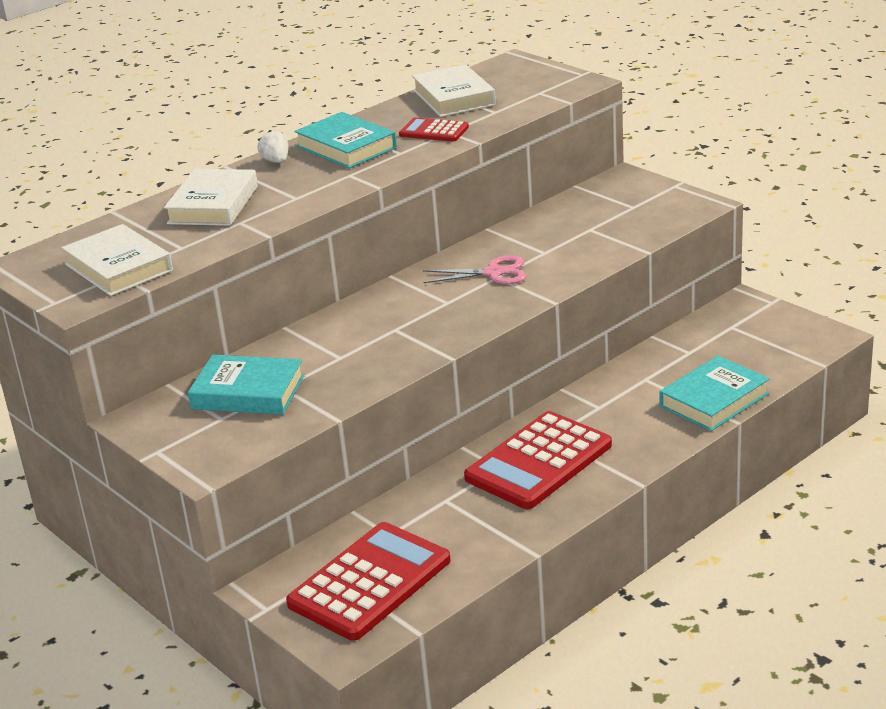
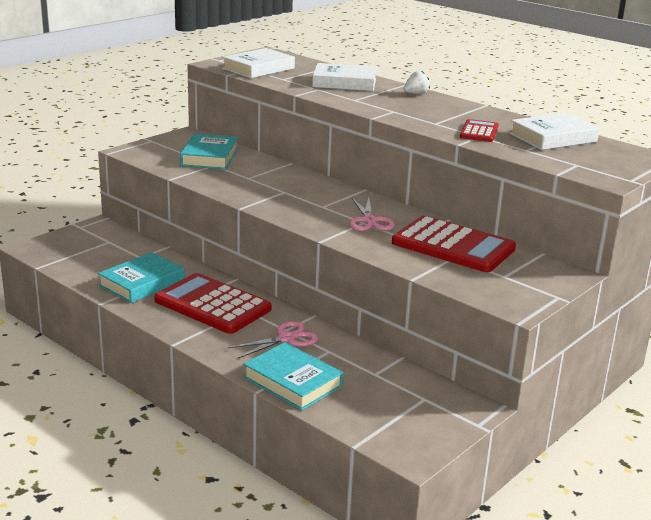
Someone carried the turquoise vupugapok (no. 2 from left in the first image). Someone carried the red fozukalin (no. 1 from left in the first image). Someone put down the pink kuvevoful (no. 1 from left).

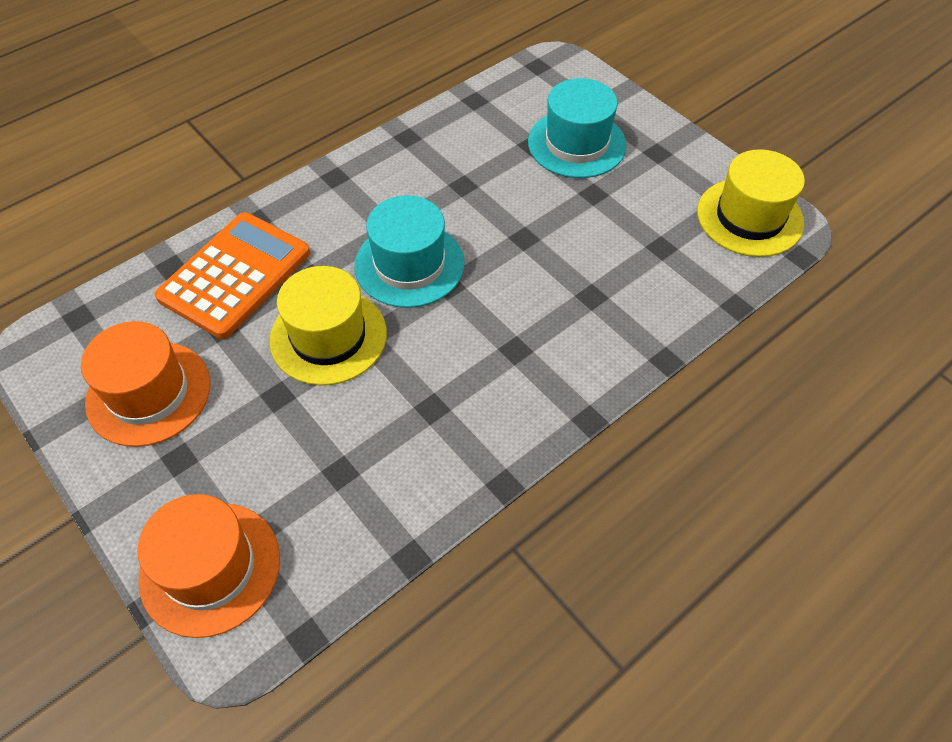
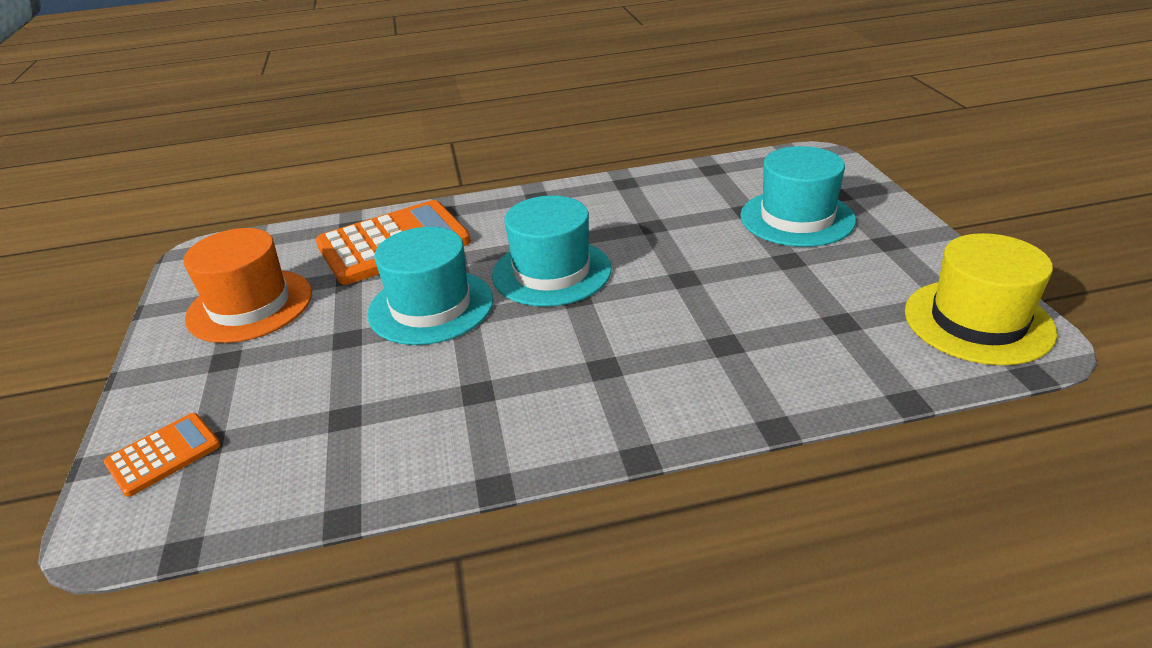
Someone repainted the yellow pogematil (no. 1 from left), which became the turquoise pogematil (no. 1 from left). Someone swapped the orange pogematil (no. 2 from left) for the orange fozukalin (no. 1 from left).

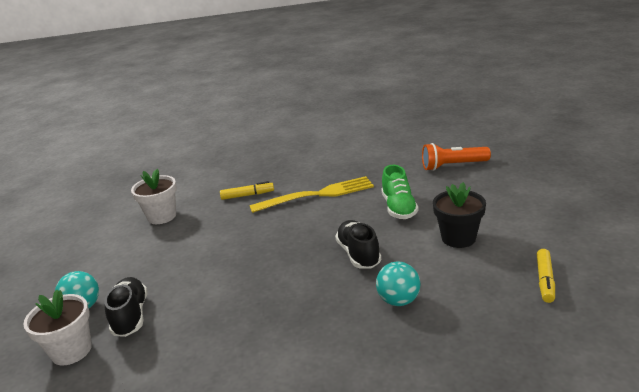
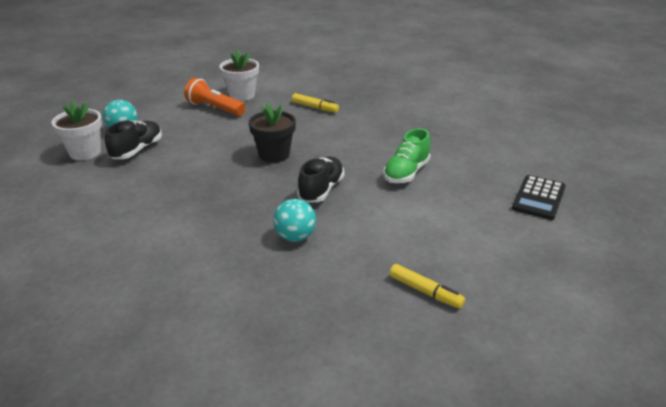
Someone carried the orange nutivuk. Someone took away the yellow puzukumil. Someone carried the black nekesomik. Someone rotated the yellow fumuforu (no. 2 from left) by 105 degrees counterclockwise. Someone put down the black fozukalin.

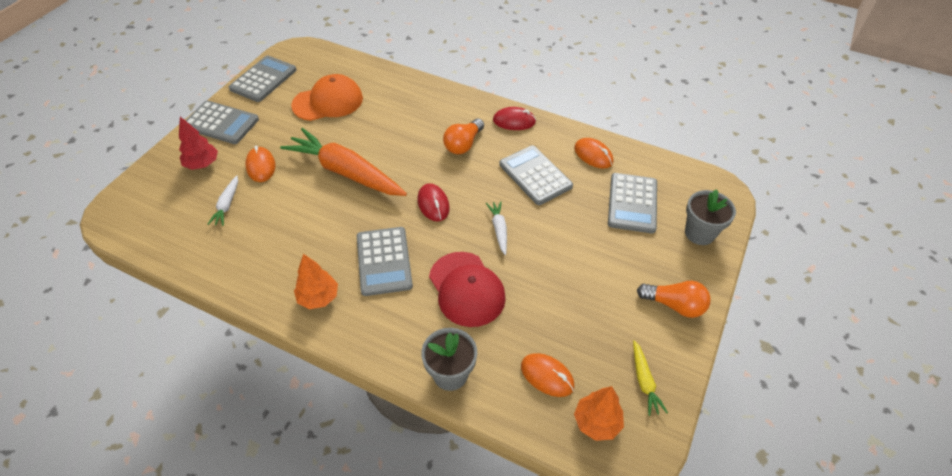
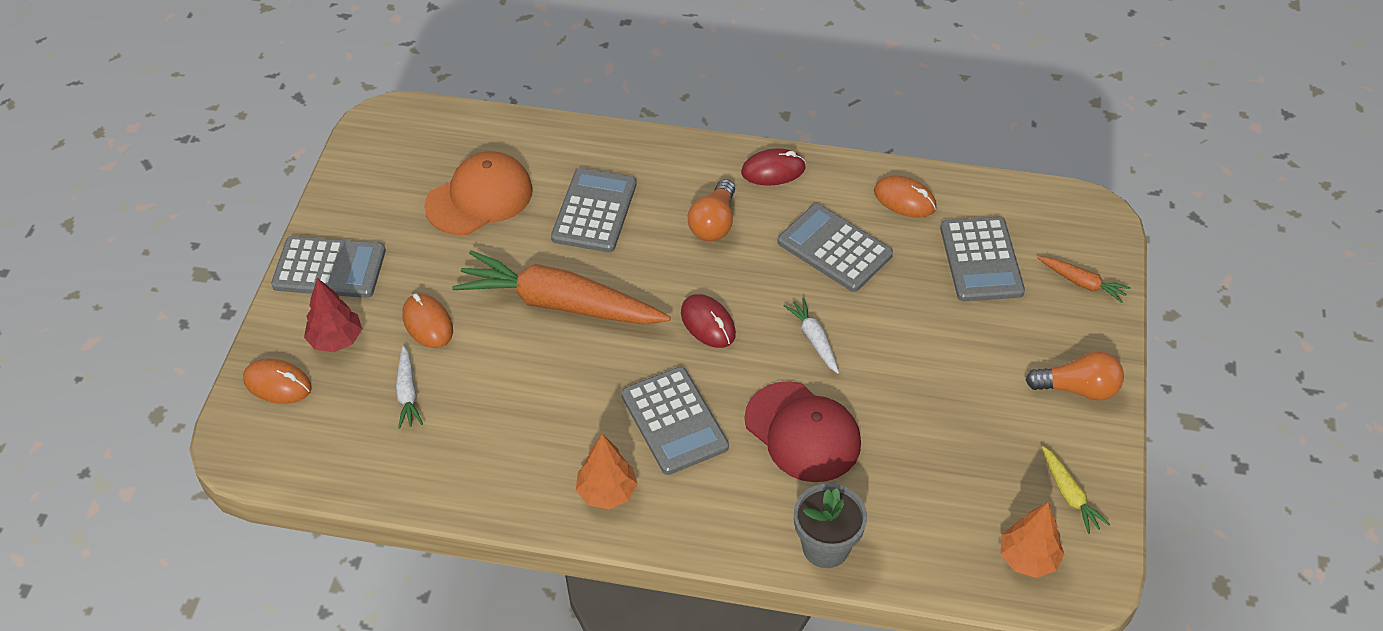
Someone carried the grey fozukalin (no. 2 from left). Someone swapped the grey nekesomik (no. 2 from left) for the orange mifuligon (no. 2 from left). Someone carried the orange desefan (no. 2 from left in the first image).

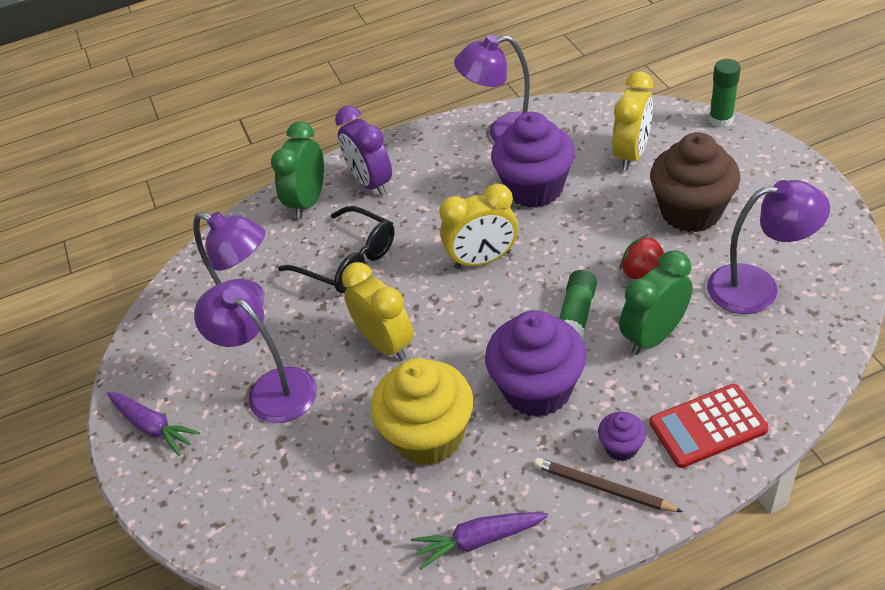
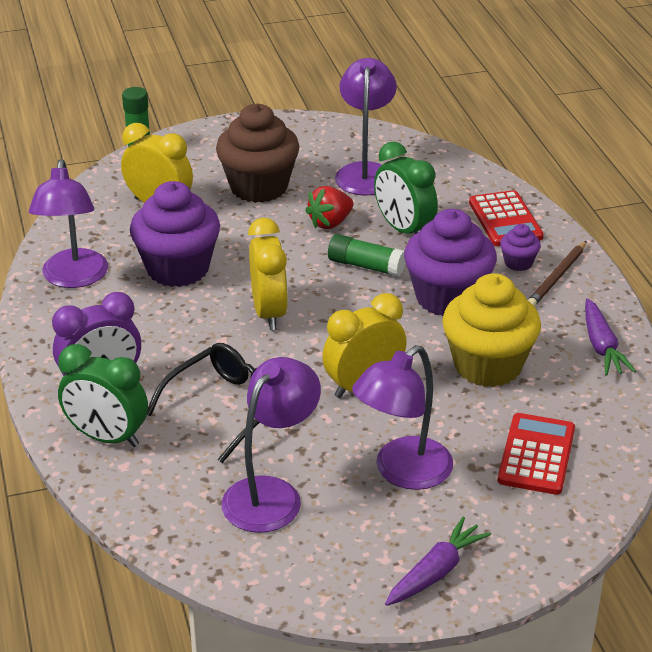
Someone put down the red fozukalin (no. 2 from left).

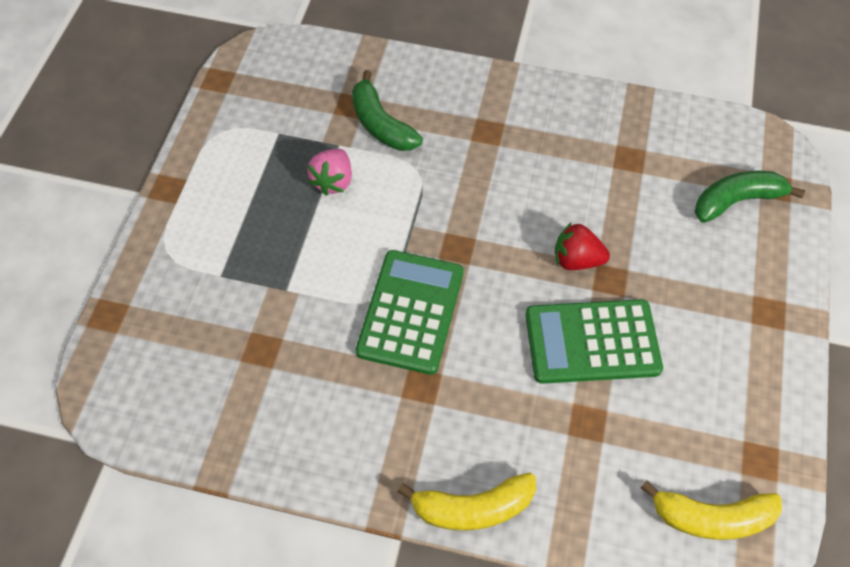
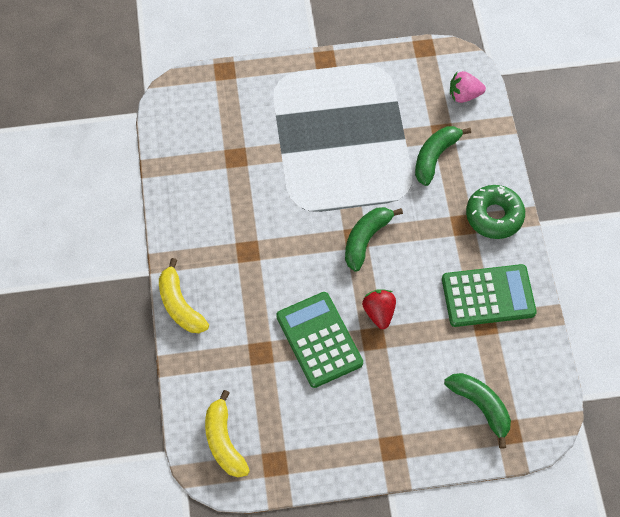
Someone carried the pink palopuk. Someone carried the green fozukalin (no. 1 from left in the first image). Someone put down the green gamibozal. Someone put down the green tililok (no. 1 from left).

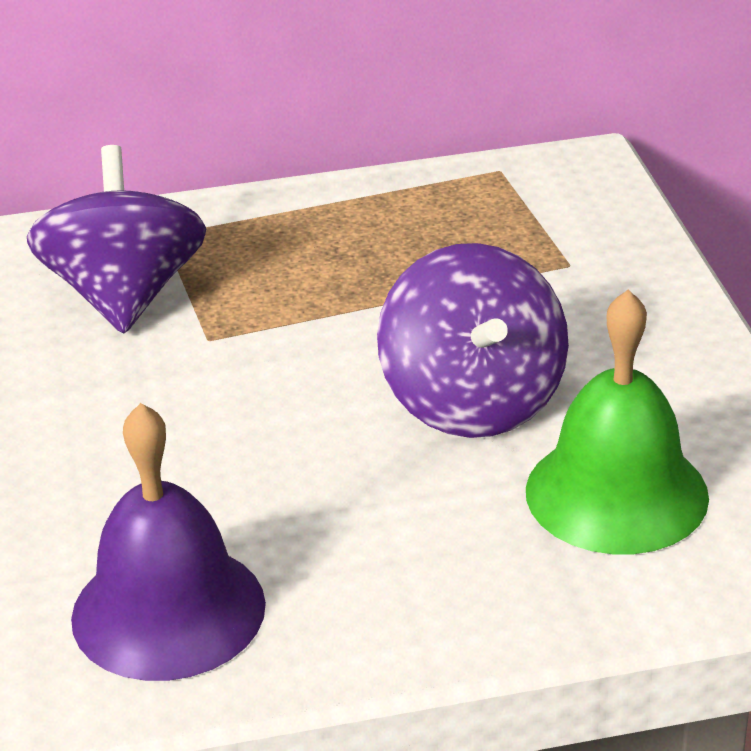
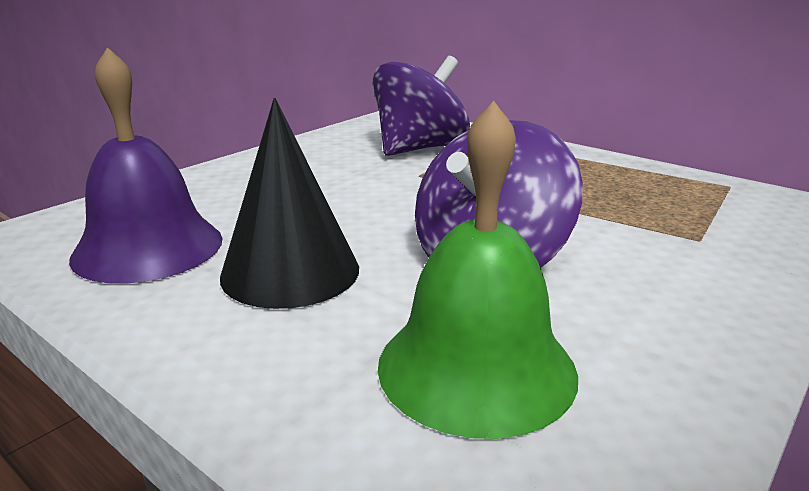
Someone put down the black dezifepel.

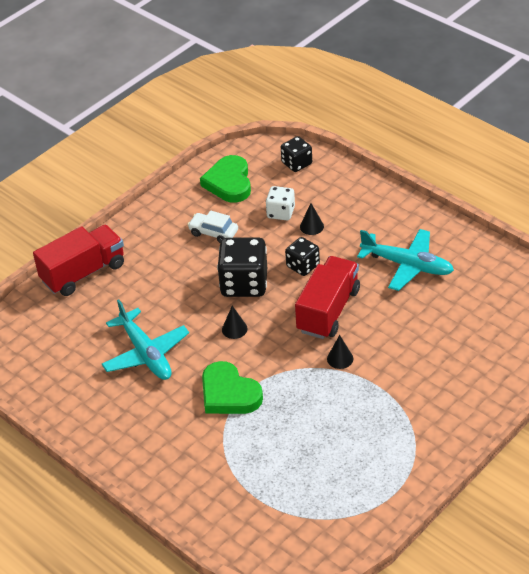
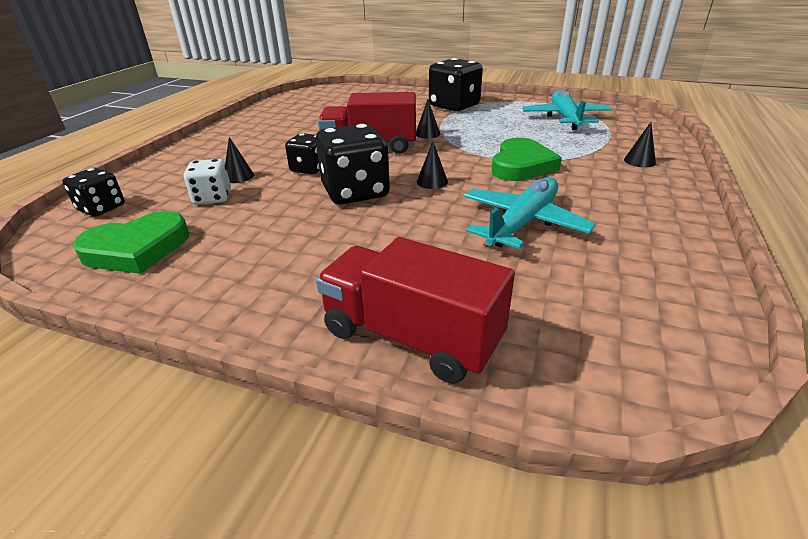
Someone took away the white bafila. Someone carried the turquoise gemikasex (no. 2 from left). Someone put down the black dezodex (no. 4 from left). Someone put down the black dezifepel (no. 4 from left).

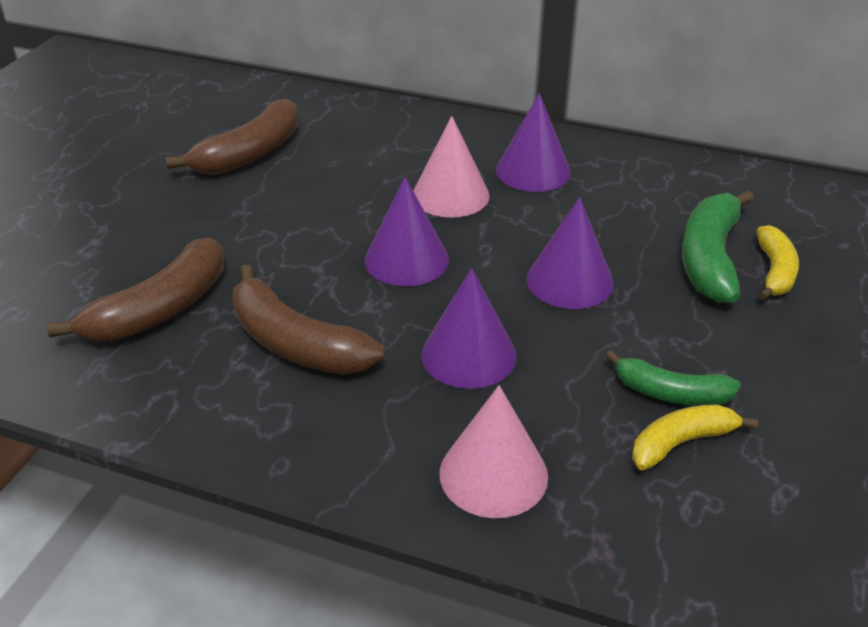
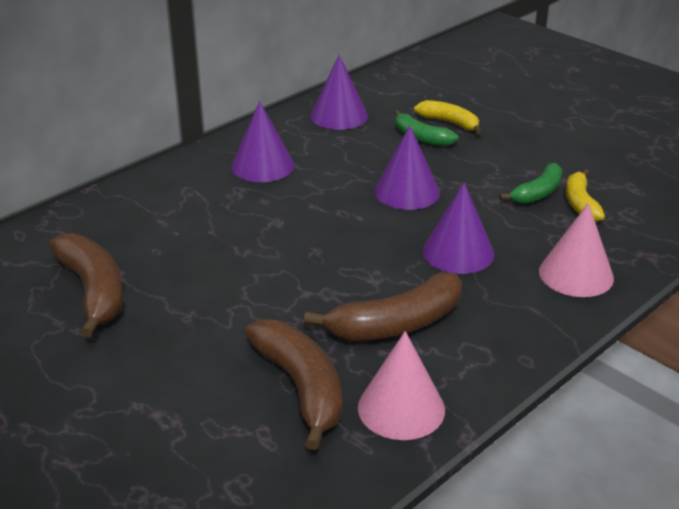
Someone carried the pink dezifepel (no. 1 from left). Someone carried the purple dezifepel (no. 1 from left in the first image). Someone scaled the green tililok (no. 2 from left in the first image) by 0.62.

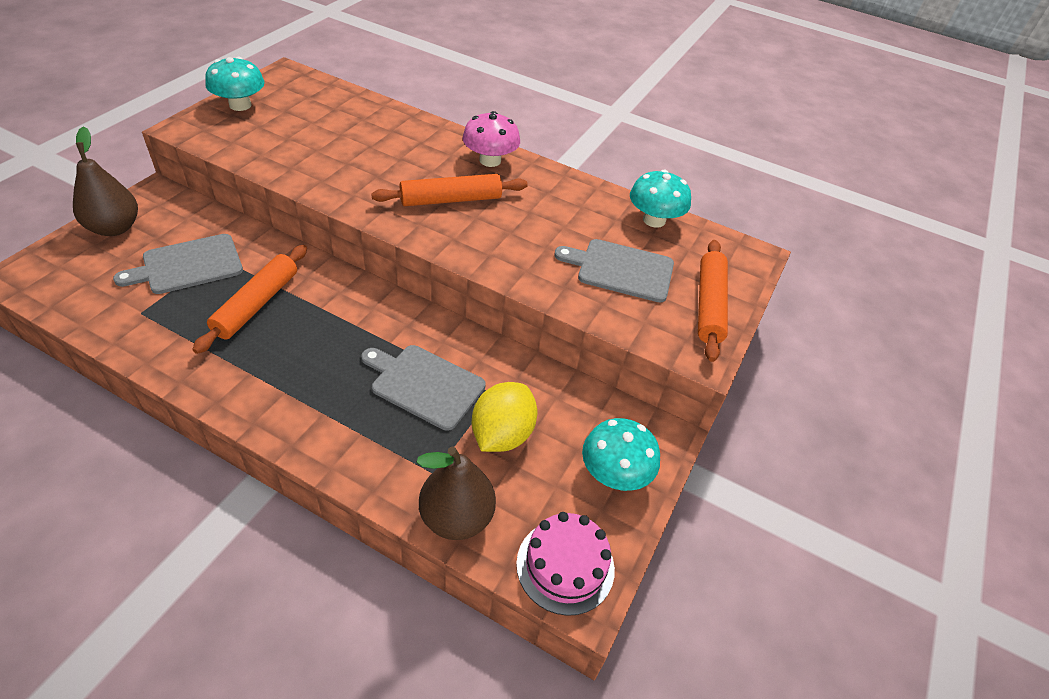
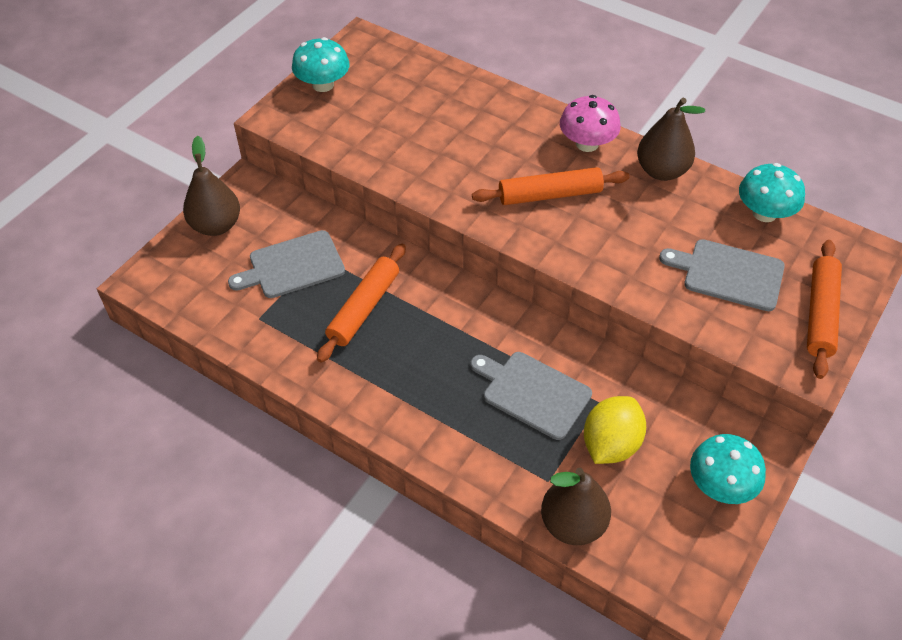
Someone took away the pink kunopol. Someone put down the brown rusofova (no. 3 from left).

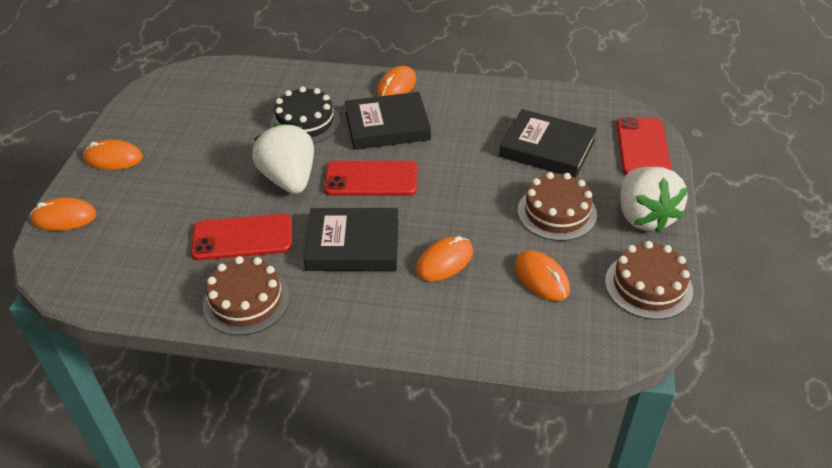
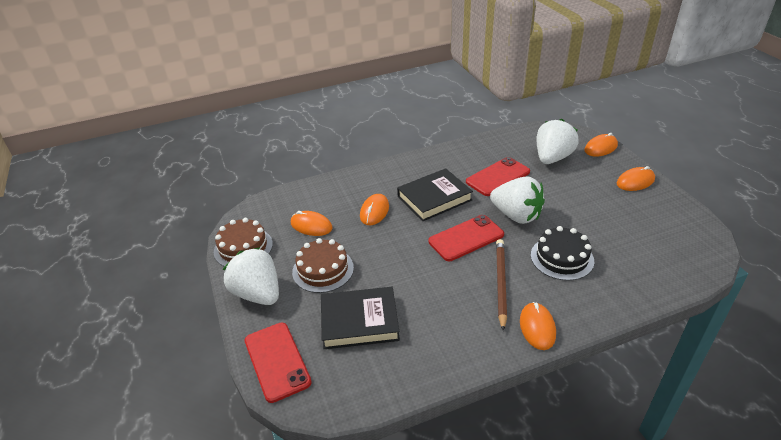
Someone swapped the black vupugapok (no. 2 from left) for the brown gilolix. Someone took away the brown kunopol (no. 1 from left). Someone put down the white palopuk (no. 3 from left).

